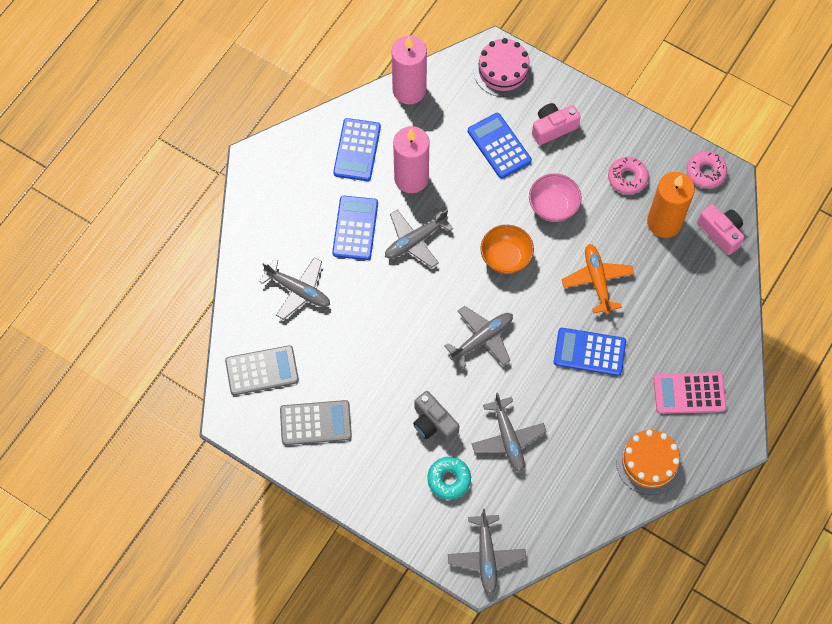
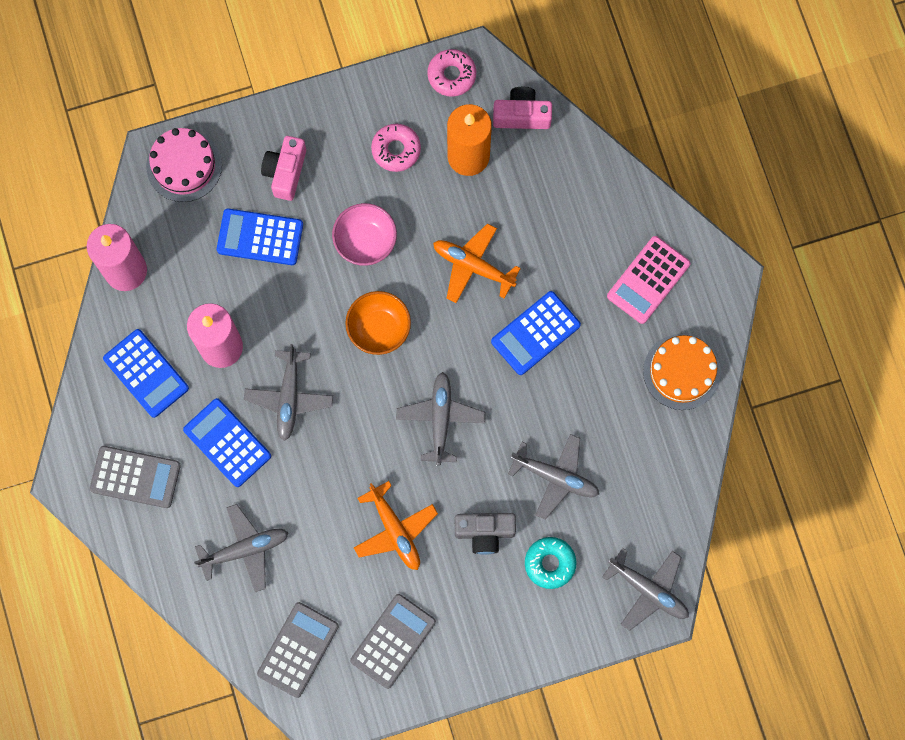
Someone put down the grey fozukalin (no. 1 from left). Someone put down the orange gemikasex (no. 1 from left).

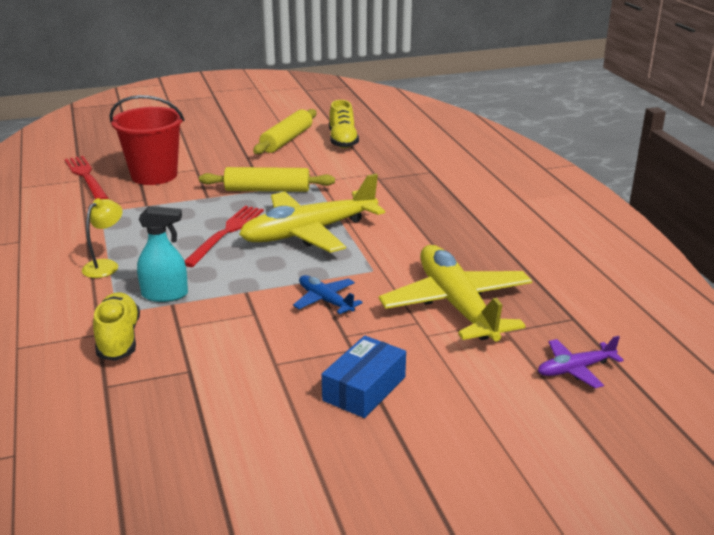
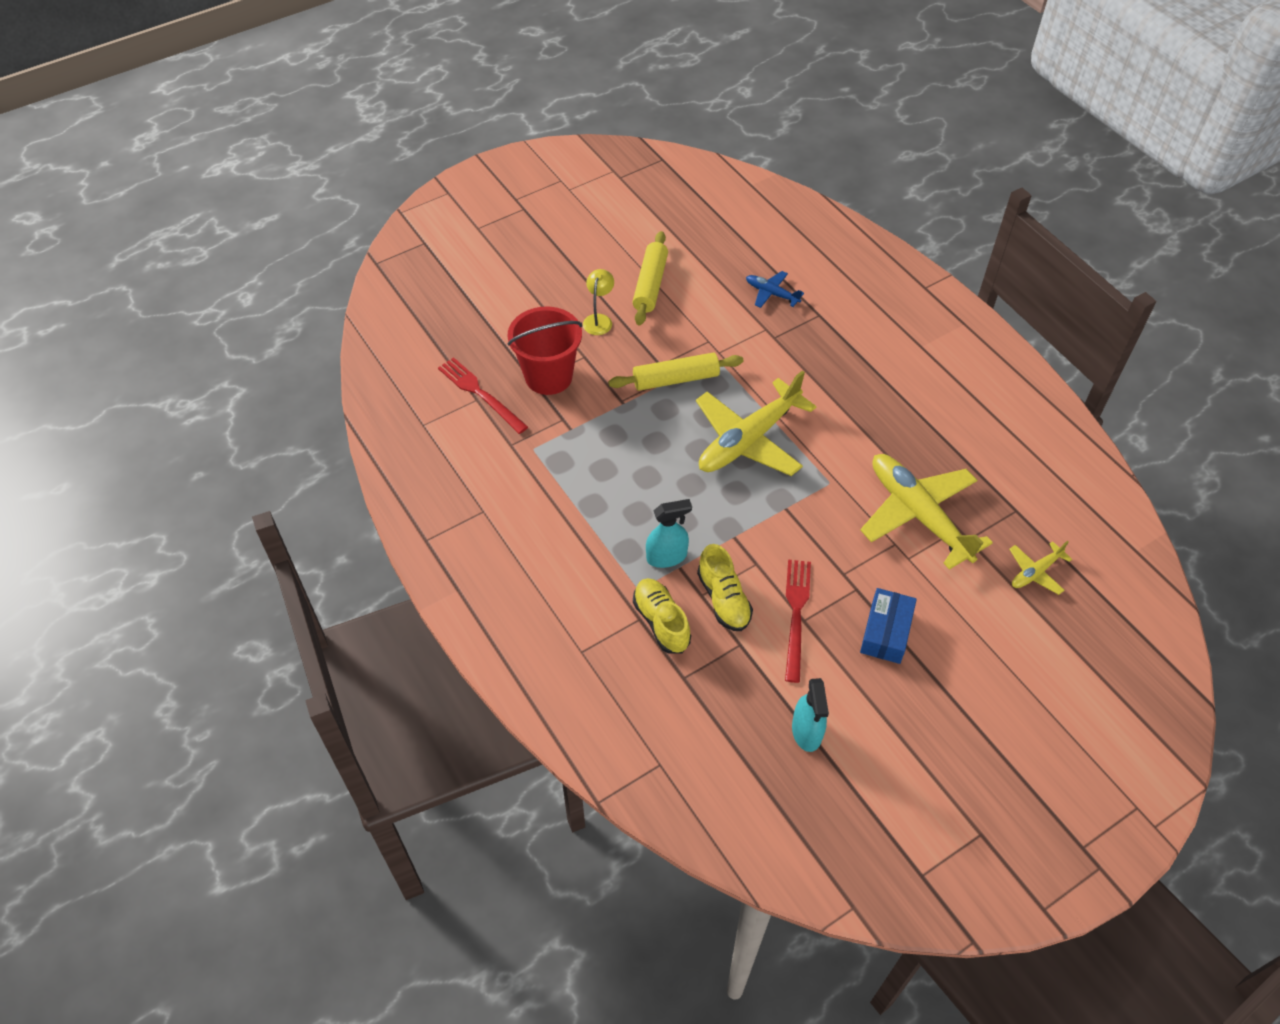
Someone carried the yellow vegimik (no. 2 from left). Someone carried the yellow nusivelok. Someone carried the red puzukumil (no. 2 from left). Someone carried the blue gemikasex. Someone repainted the purple gemikasex, which became the yellow gemikasex (no. 3 from left). Someone put down the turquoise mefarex (no. 2 from left).

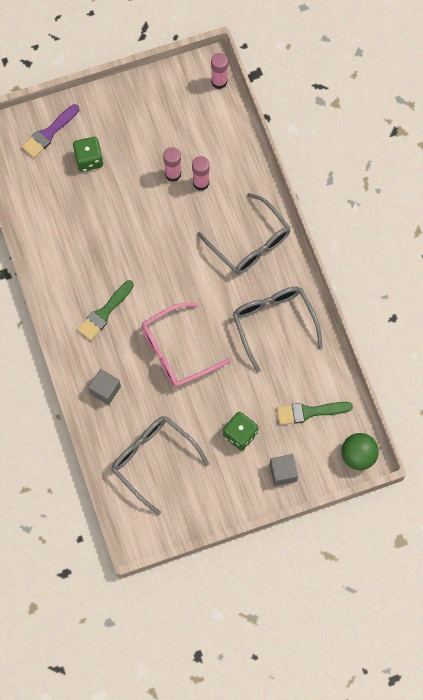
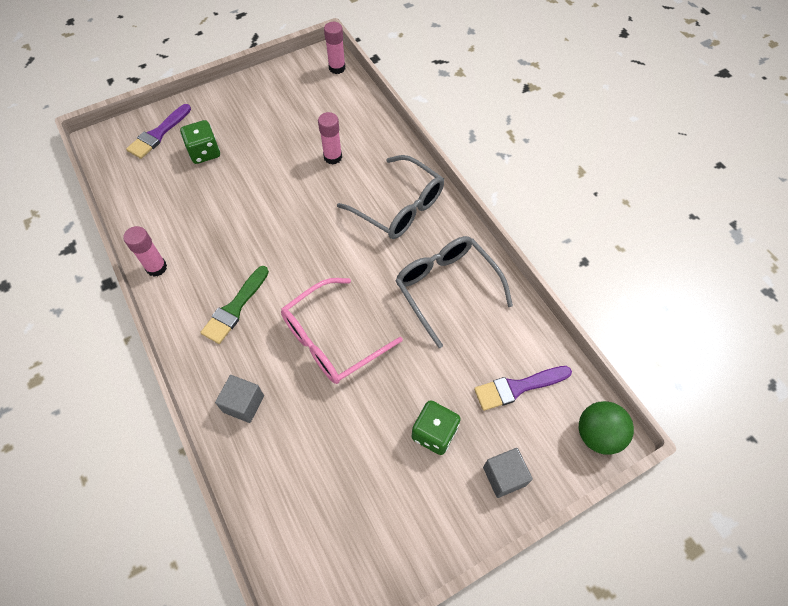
Someone carried the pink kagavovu (no. 1 from left). Someone repainted the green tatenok (no. 2 from left), which became the purple tatenok (no. 2 from left). Someone took away the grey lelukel (no. 1 from left).

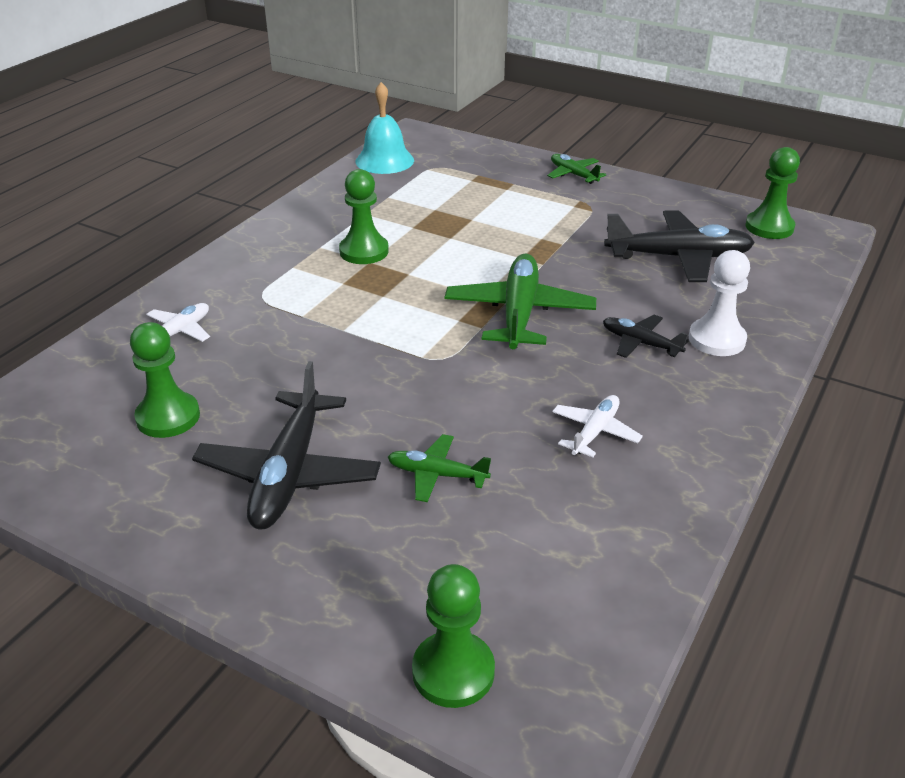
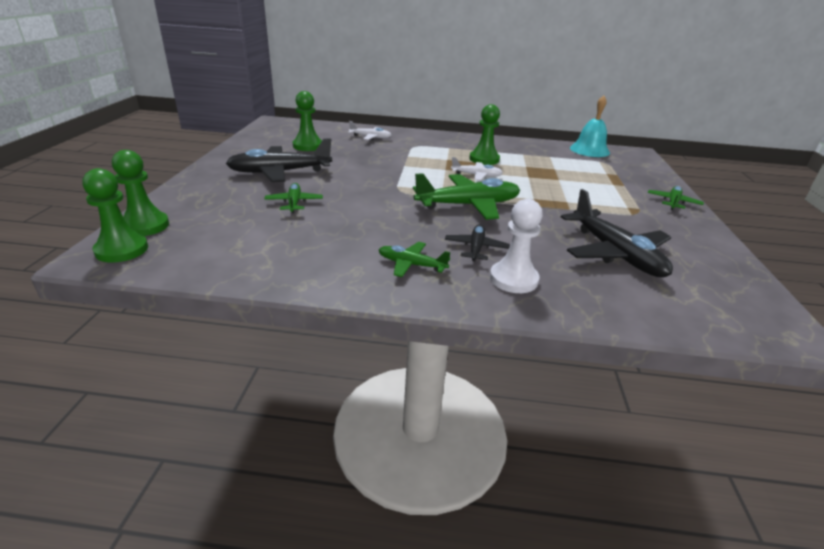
Someone carried the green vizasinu (no. 4 from left in the first image). Someone carried the white gemikasex (no. 2 from left). Someone put down the green gemikasex (no. 2 from left).

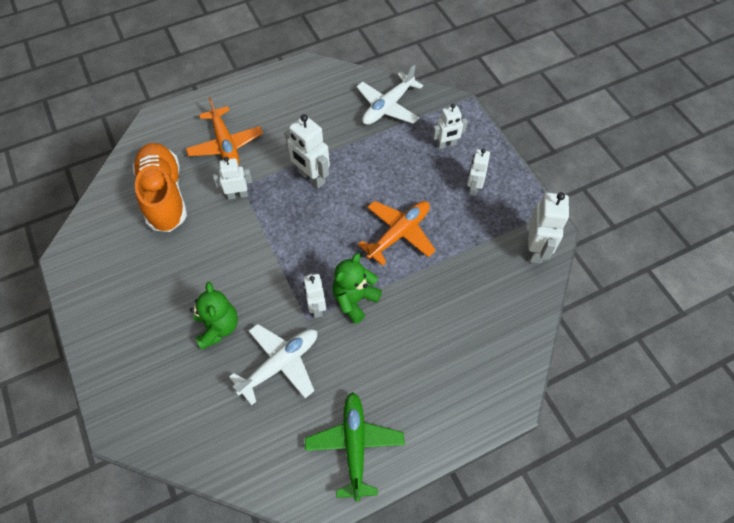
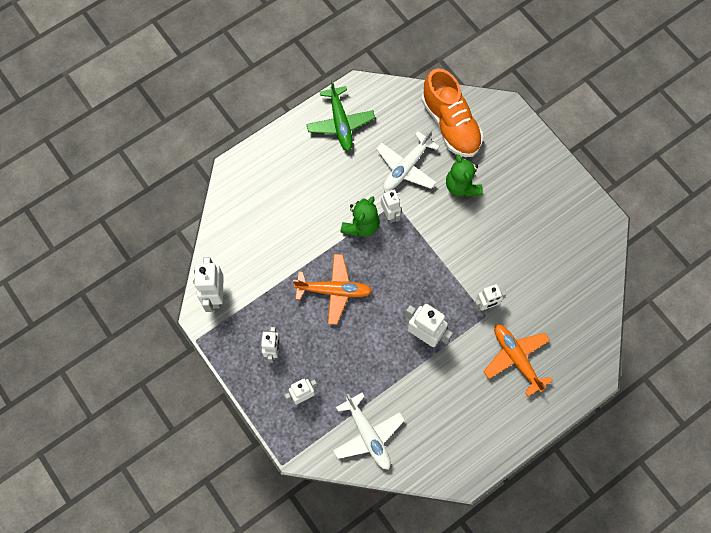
Someone rotated the white gemikasex (no. 2 from left in the first image) by 120 degrees clockwise. Someone carried the orange vegimik. Someone rotated the orange gemikasex (no. 2 from left in the first image) by 120 degrees counterclockwise.

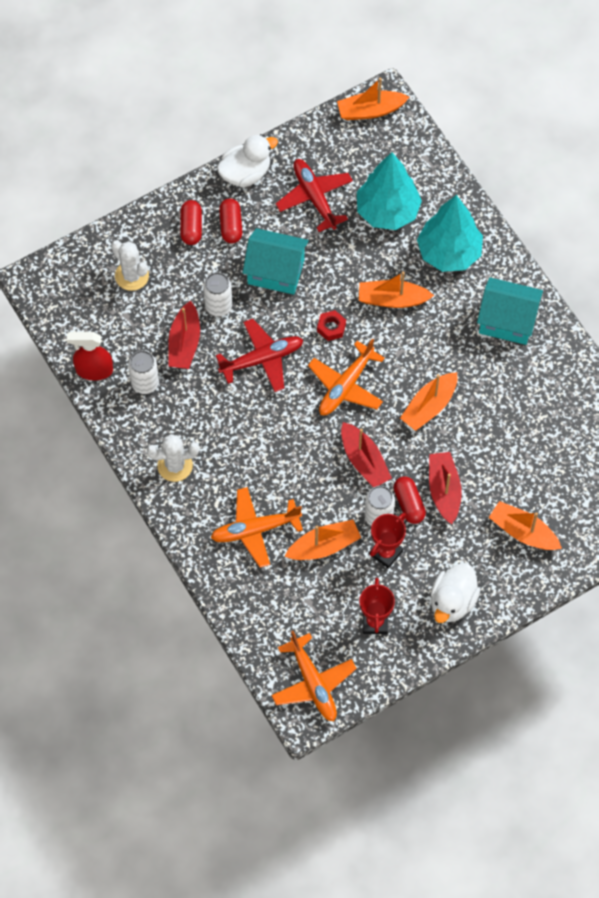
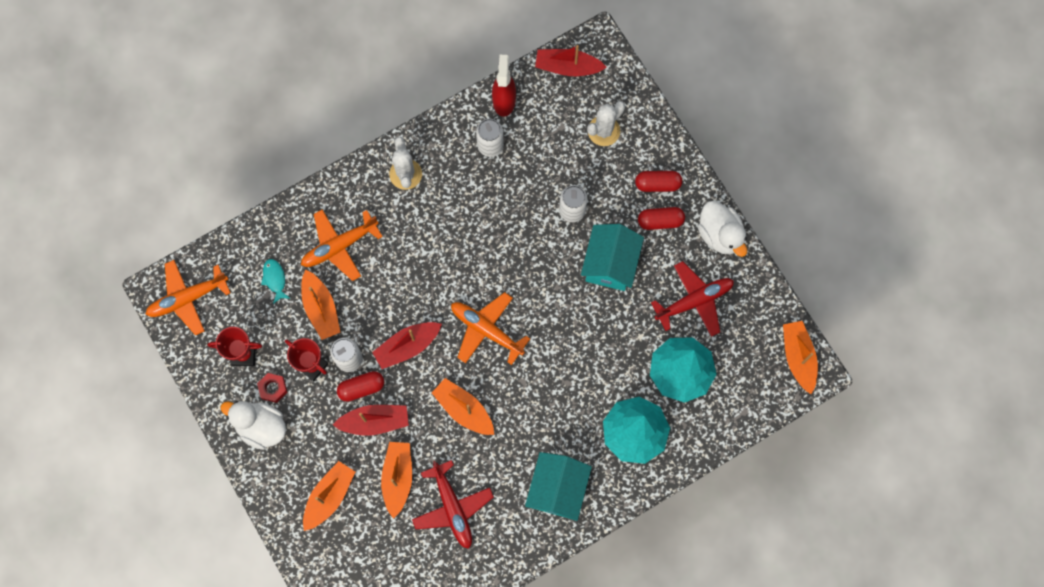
Someone carried the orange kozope (no. 3 from left). Someone carried the red kozope (no. 1 from left in the first image). Someone carried the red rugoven. Someone carried the red gemikasex (no. 1 from left). Someone rotated the orange gemikasex (no. 1 from left in the first image) by 105 degrees counterclockwise. Someone put down the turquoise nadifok.

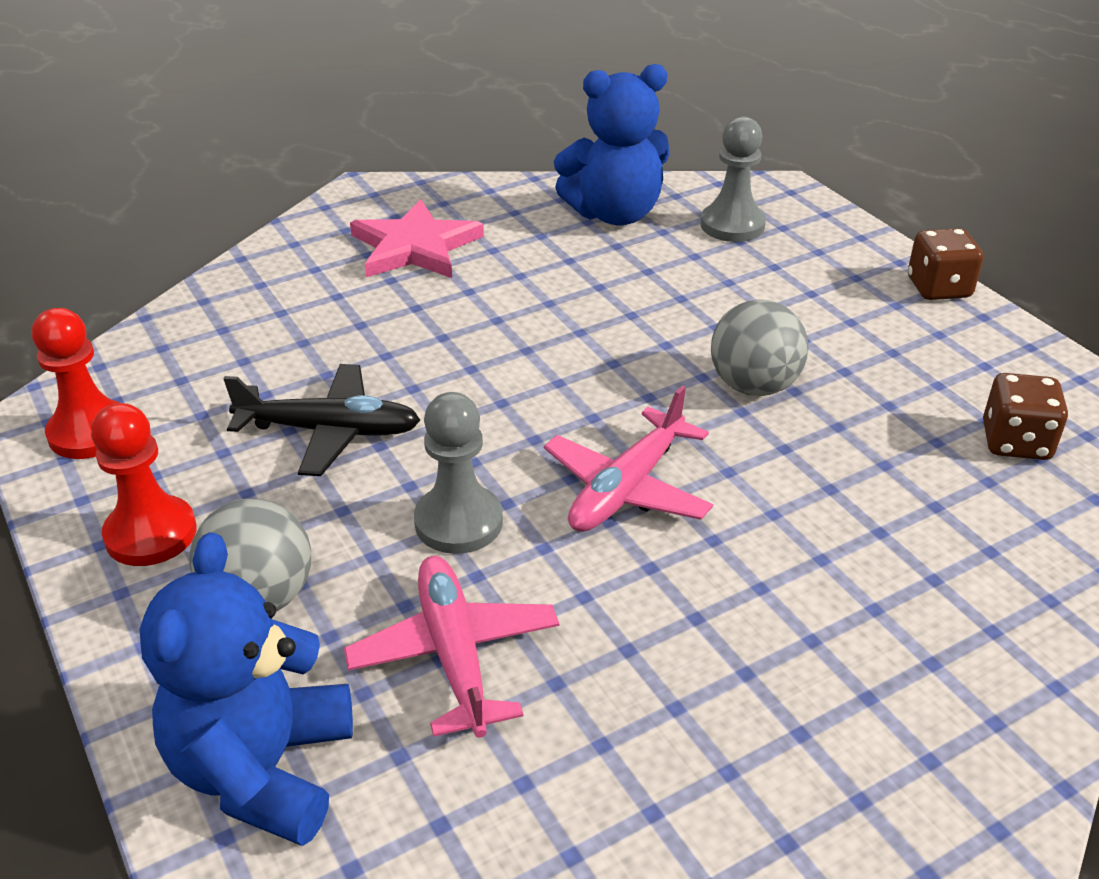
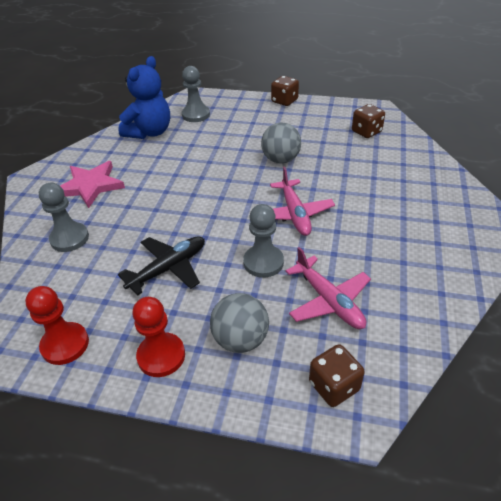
Someone swapped the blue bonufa (no. 1 from left) for the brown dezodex (no. 2 from left). Someone rotated the pink gemikasex (no. 1 from left in the first image) by 150 degrees counterclockwise. Someone put down the grey vizasinu (no. 1 from left).

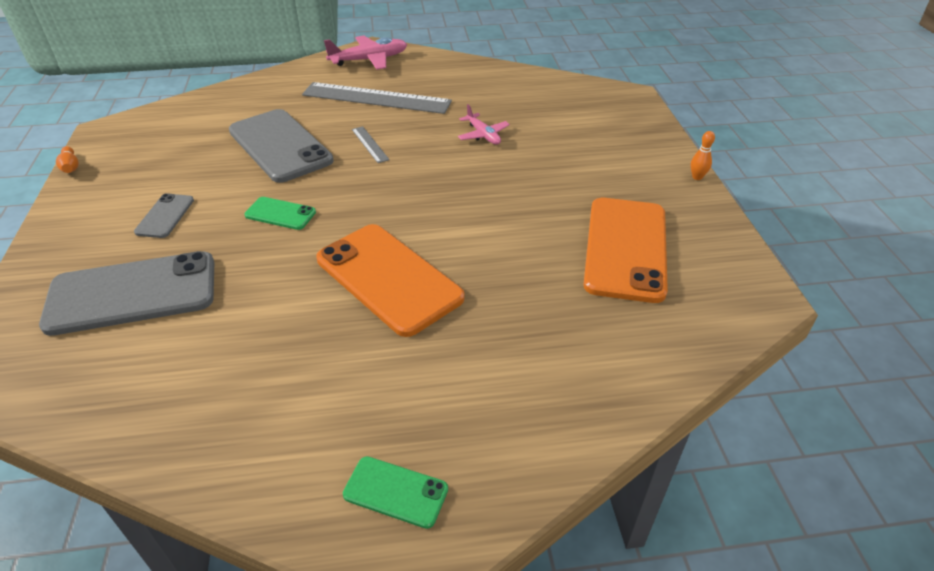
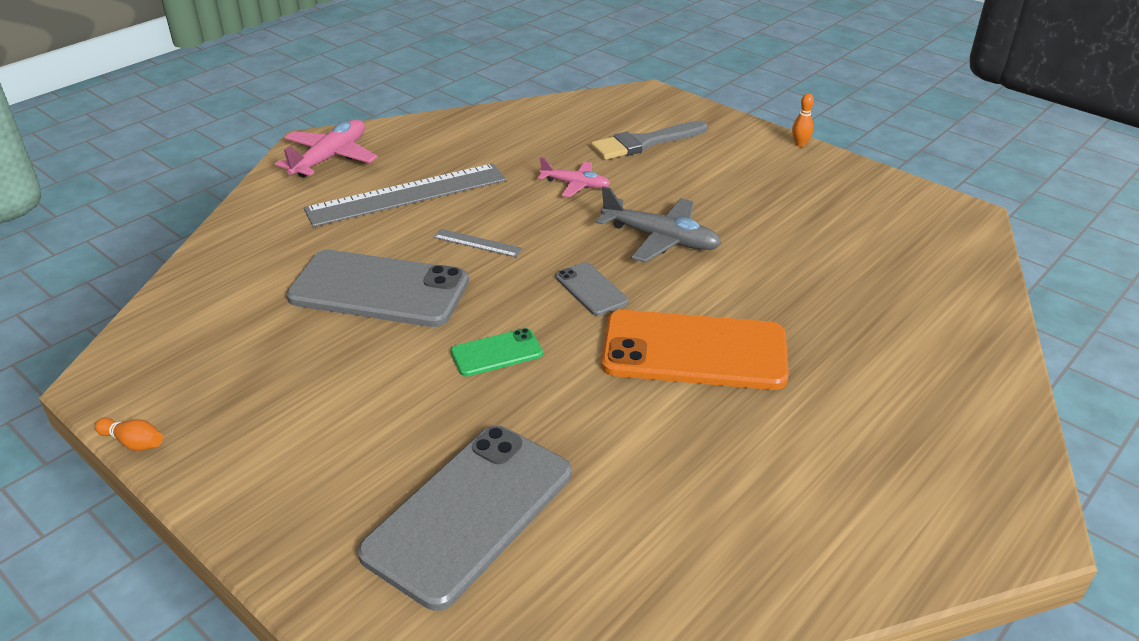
Someone carried the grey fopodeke (no. 2 from left in the first image). Someone took away the orange fopodeke (no. 2 from left). Someone took away the green fopodeke (no. 2 from left). Someone put down the grey tatenok. Someone put down the grey gemikasex.

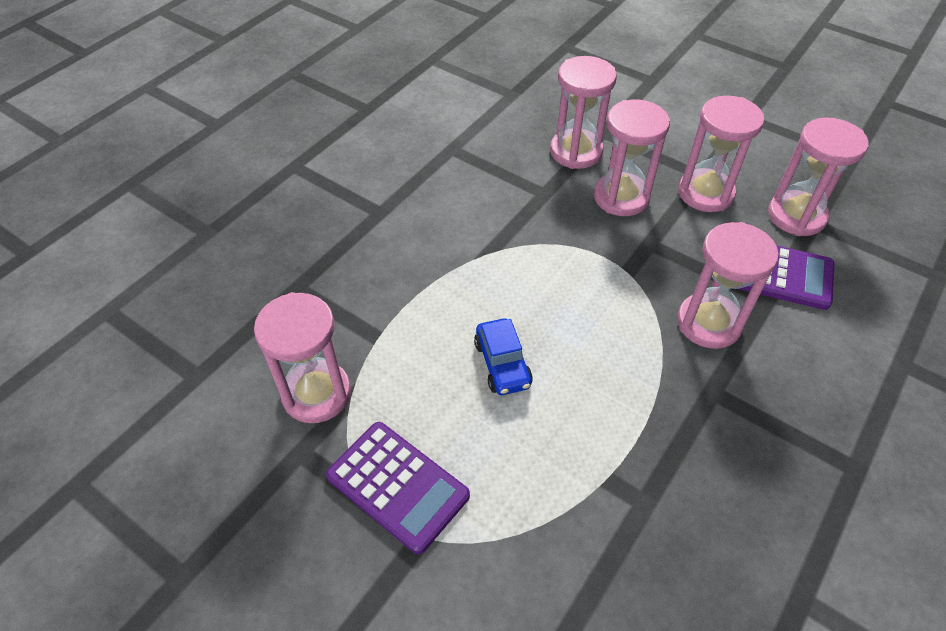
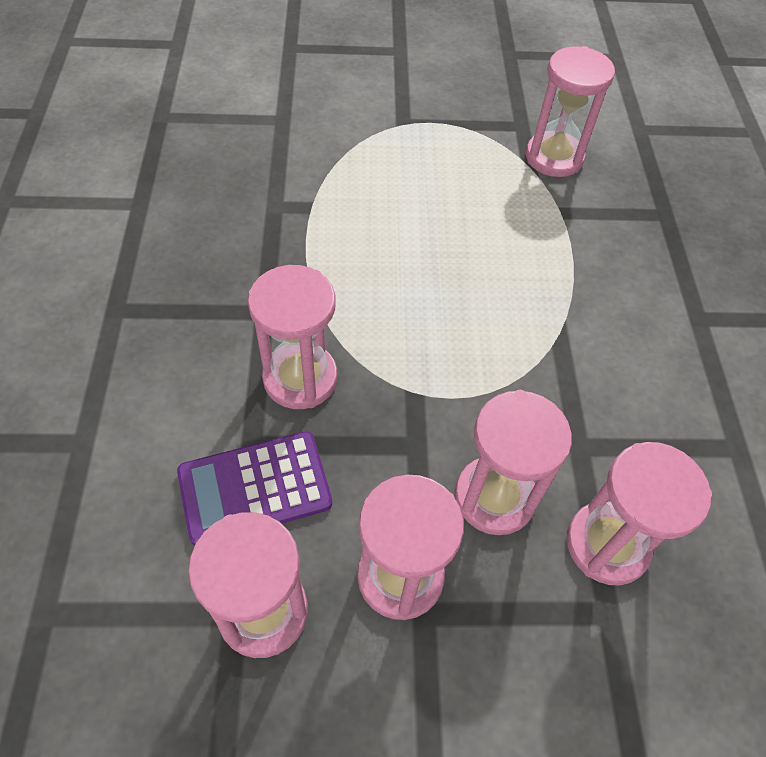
Someone took away the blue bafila. Someone took away the purple fozukalin (no. 1 from left).

